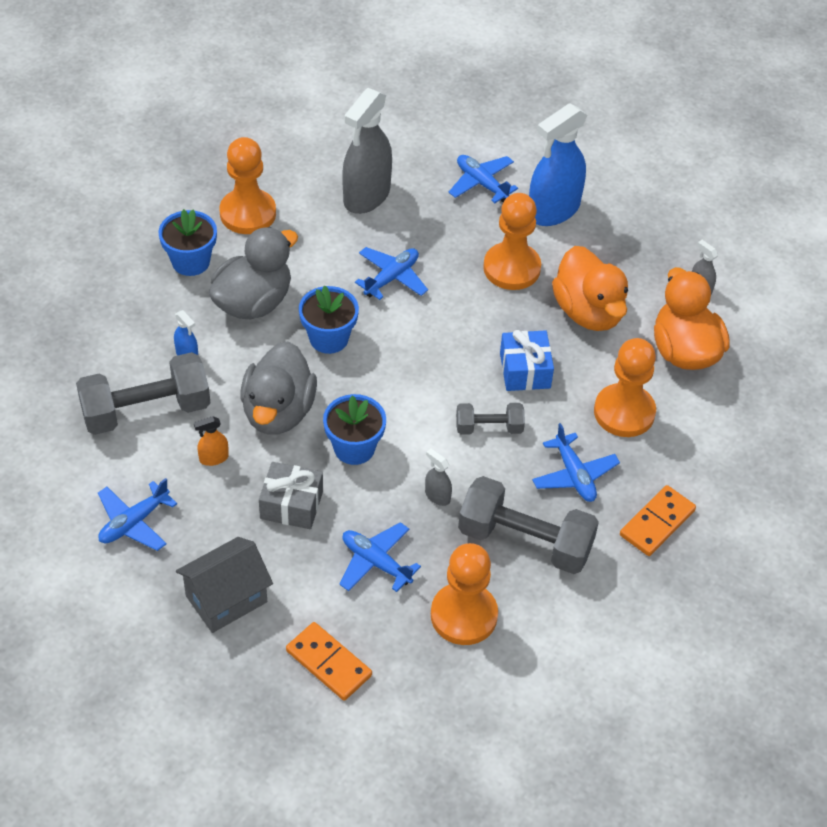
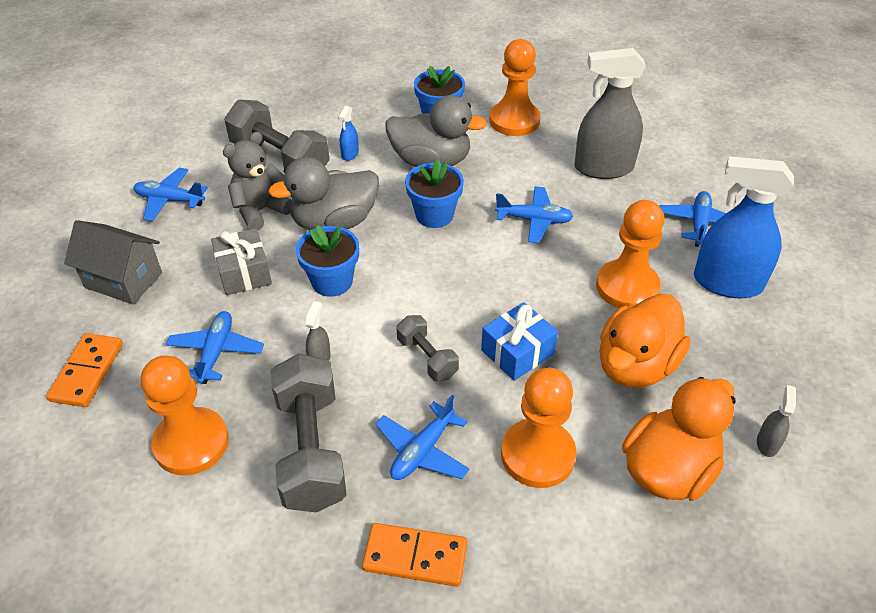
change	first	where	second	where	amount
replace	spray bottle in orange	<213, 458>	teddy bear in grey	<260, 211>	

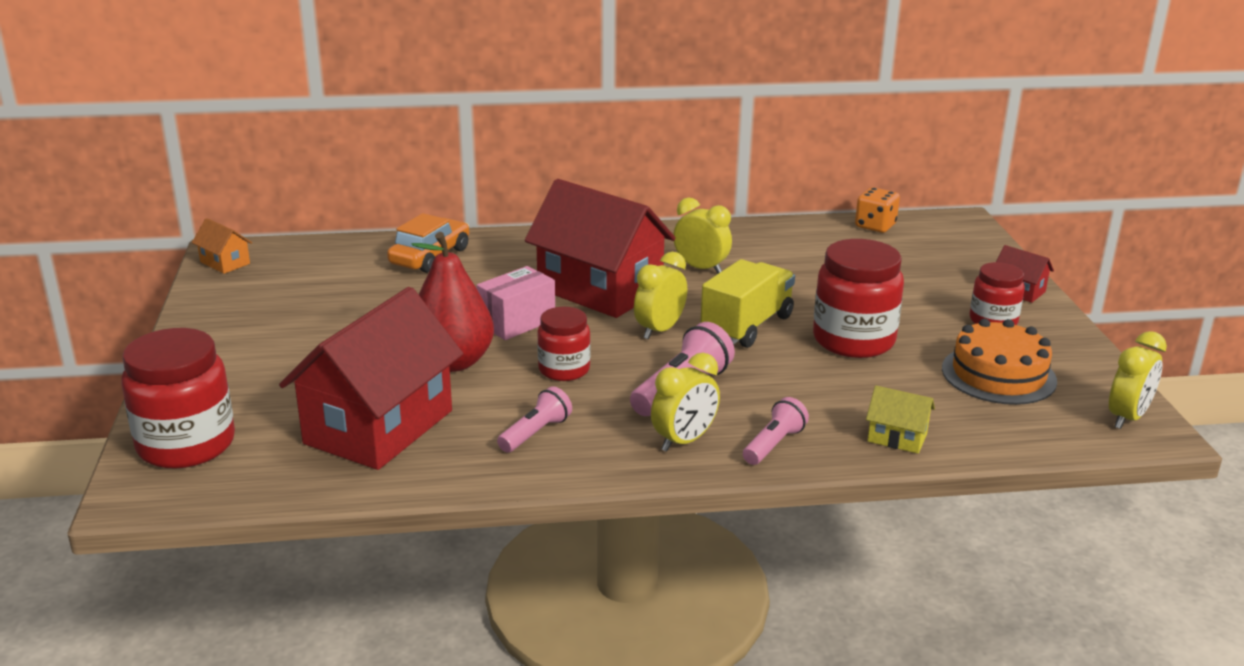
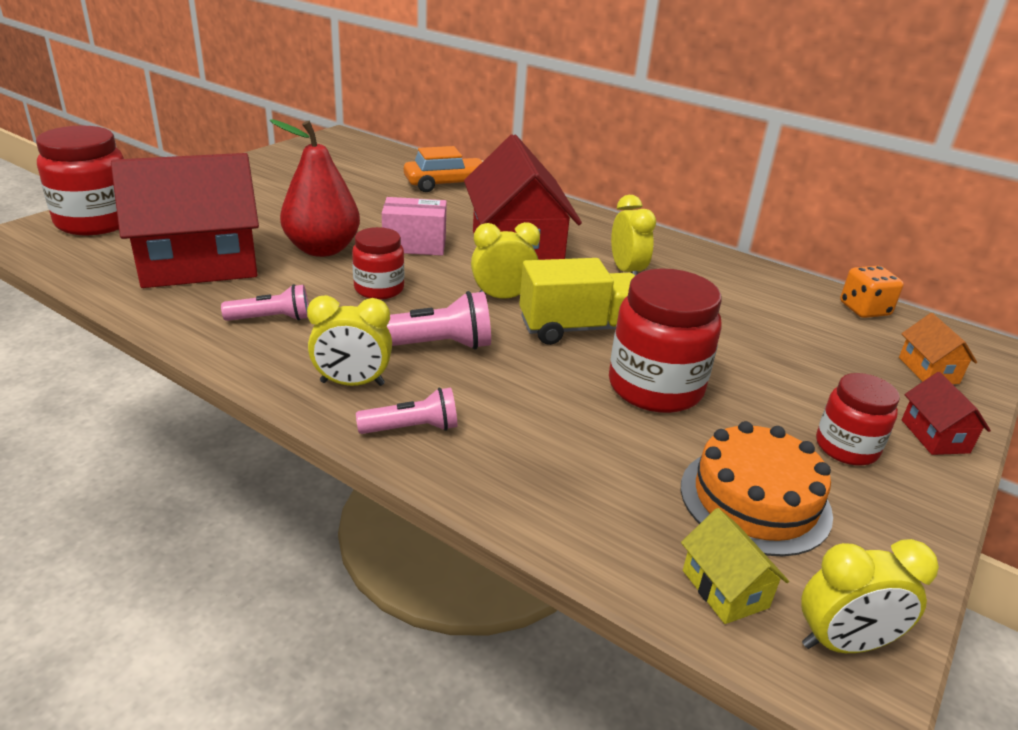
change	first	where	second	where	amount
move	house in yellow	<897, 438>		<725, 589>	
move	house in orange	<225, 263>		<928, 370>	

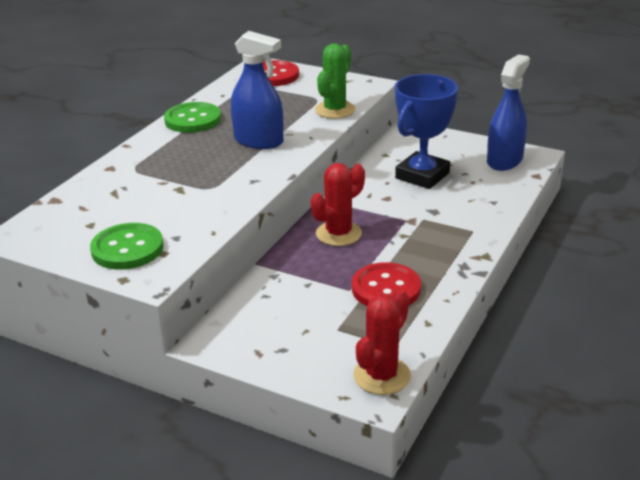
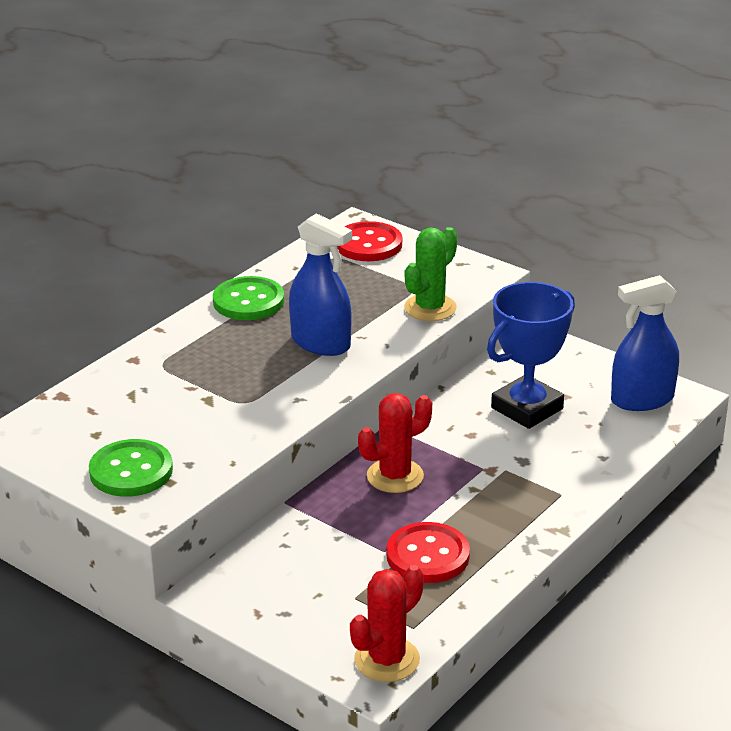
change	first	where	second	where	amount
rotate	spray bottle in blue	<504, 160>		<642, 399>	150 degrees counterclockwise

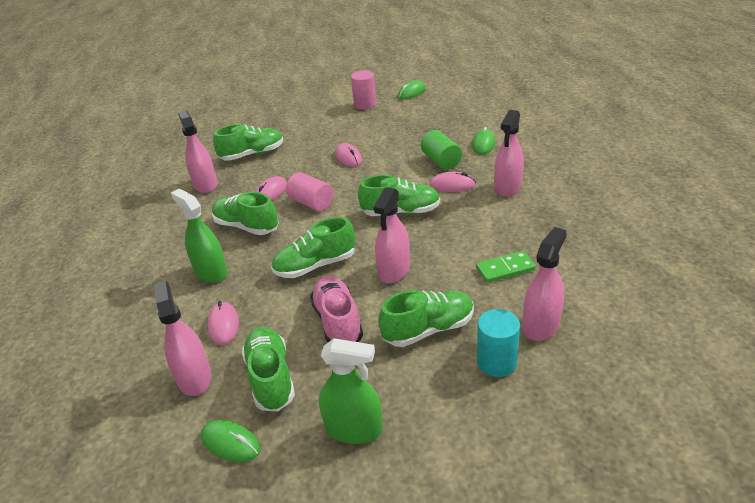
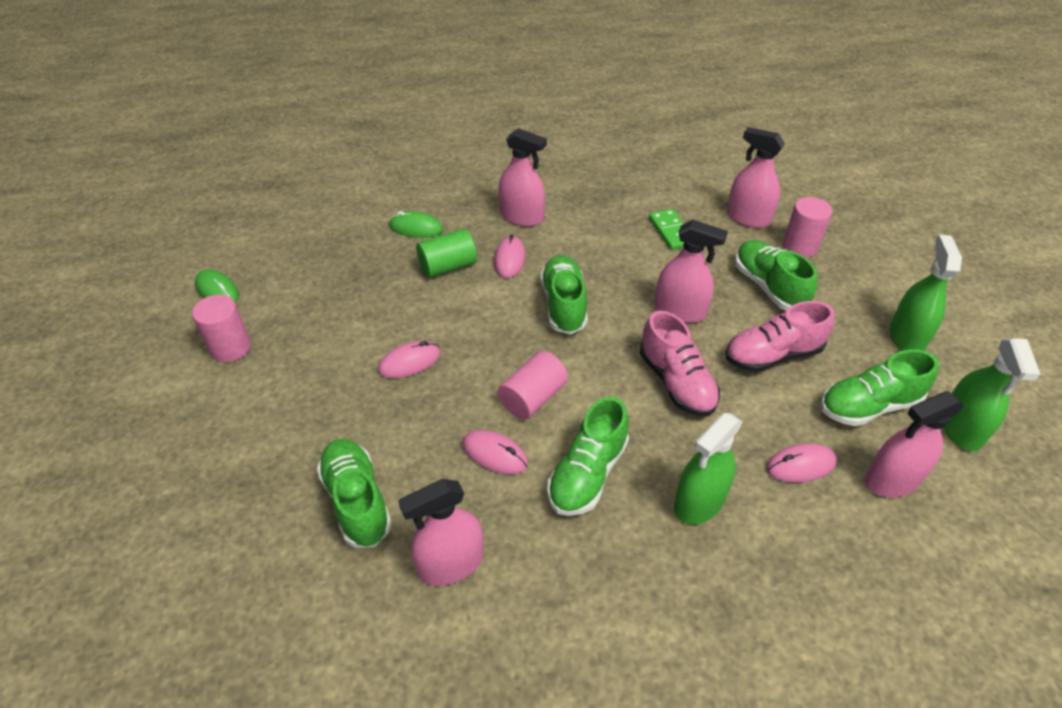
change	first	where	second	where	amount
recolor	shoe in green	<315, 265>	shoe in pink	<676, 382>	
recolor	cylinder in turquoise	<496, 362>	cylinder in pink	<800, 247>	
replace	mouse in green	<230, 443>	spray bottle in green	<960, 428>	

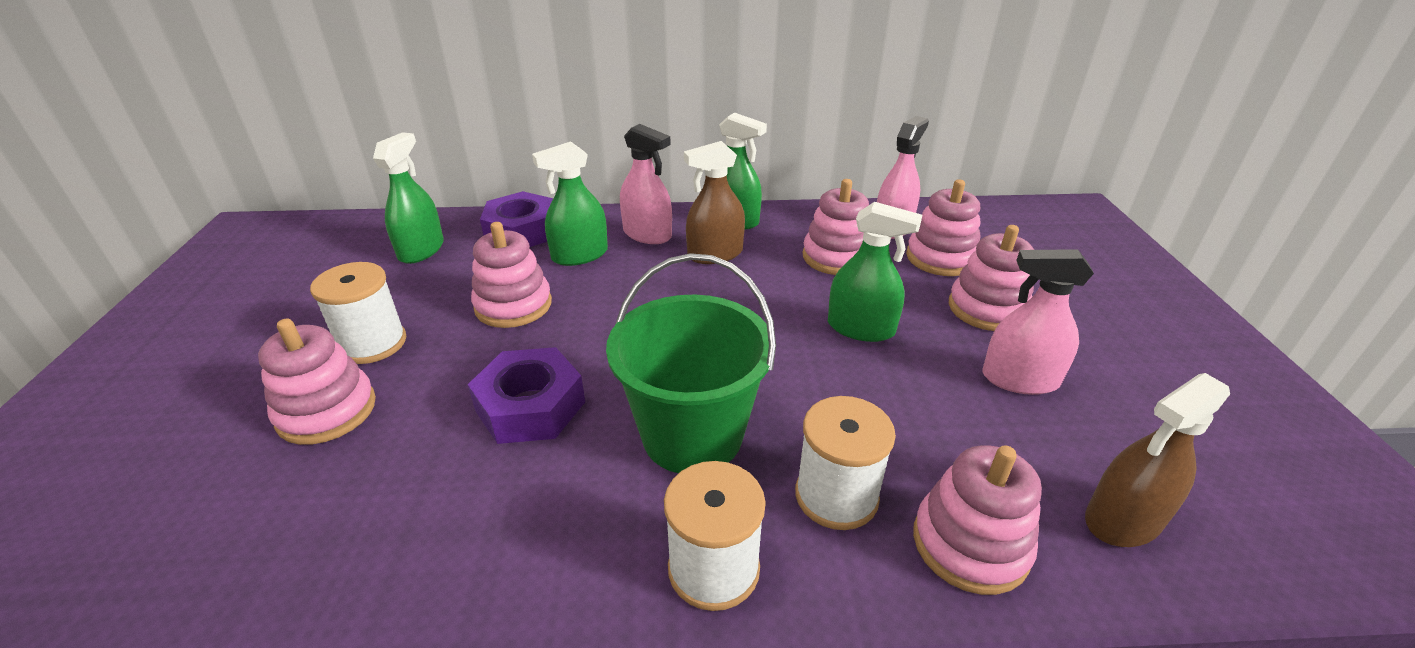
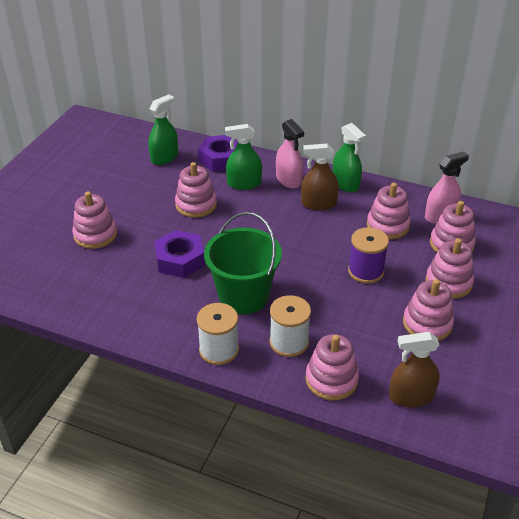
change	first	where	second	where	amount
replace	spray bottle in green	<860, 328>	spool in purple	<366, 271>	
replace	spray bottle in pink	<1020, 379>	stacking toy in pink	<427, 324>	
delete	spool in white	<372, 343>			

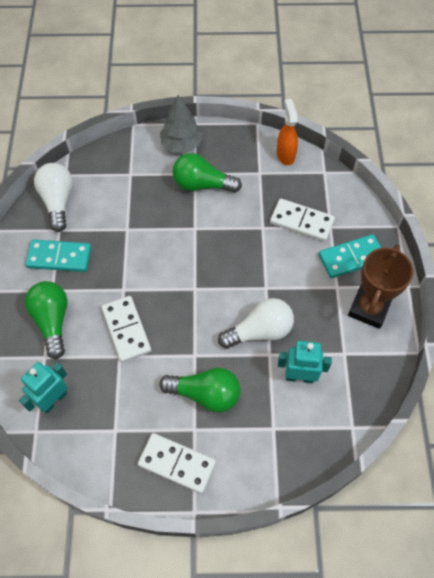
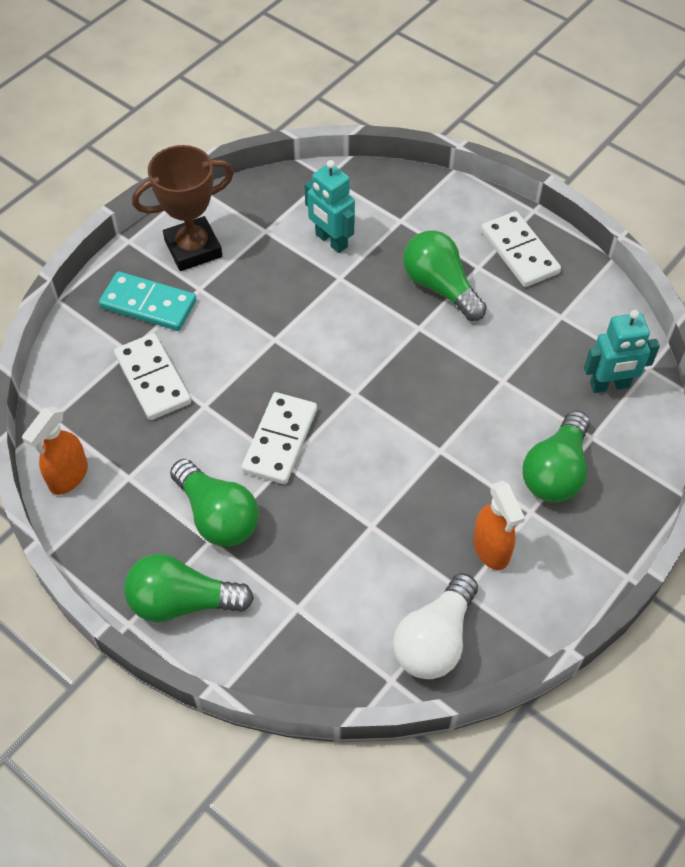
change	first	where	second	where	amount
replace	tree in grey	<181, 144>	light bulb in green	<182, 601>	
move	domino in white	<126, 330>		<280, 440>	
replace	domino in turquoise	<59, 257>	spray bottle in orange	<491, 550>	
delete	light bulb in white	<259, 331>			

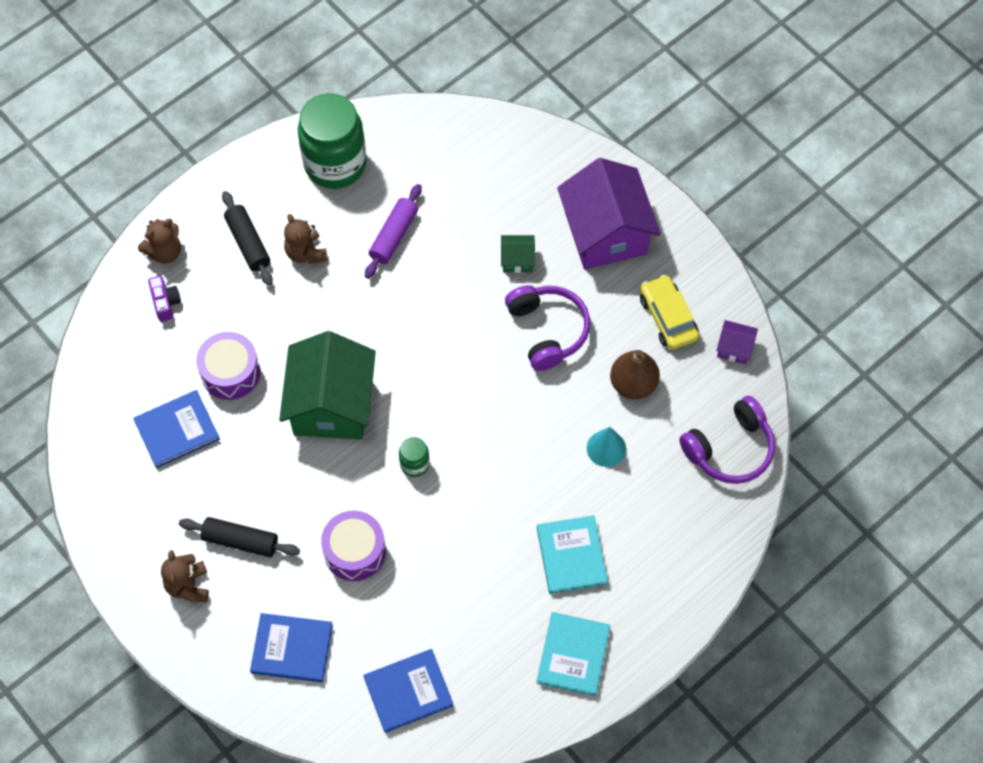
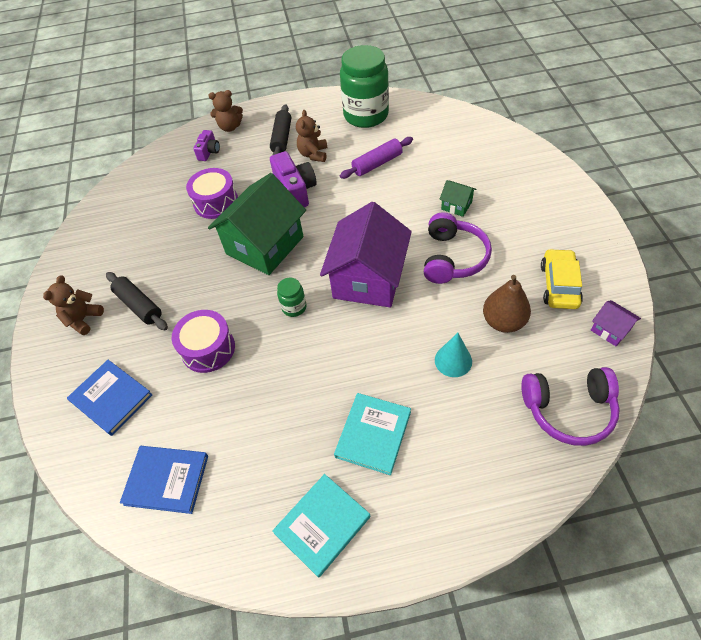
change	first	where	second	where	amount
insert			camera in purple	<295, 191>	
move	house in purple	<605, 233>		<368, 279>	
delete	book in blue	<177, 430>			

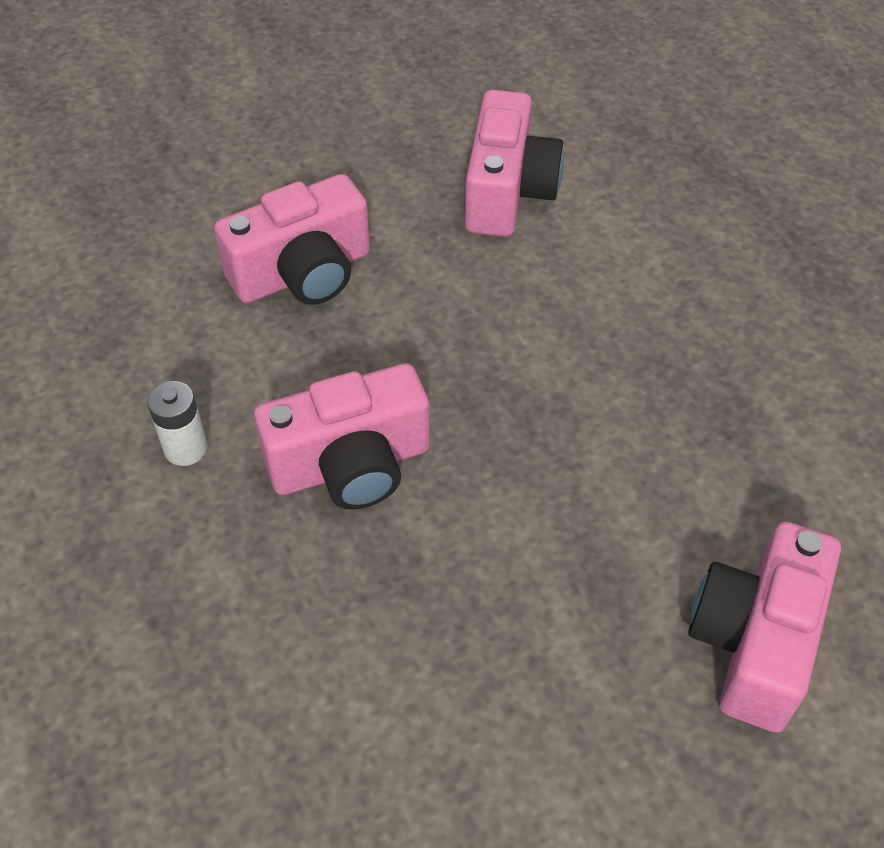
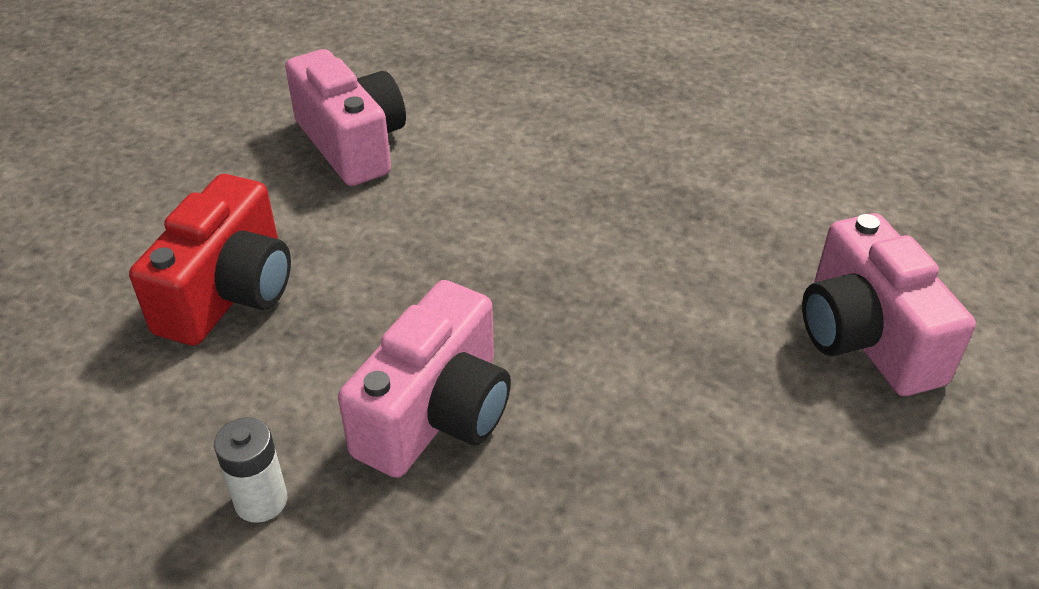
change	first	where	second	where	amount
recolor	camera in pink	<303, 273>	camera in red	<229, 292>	

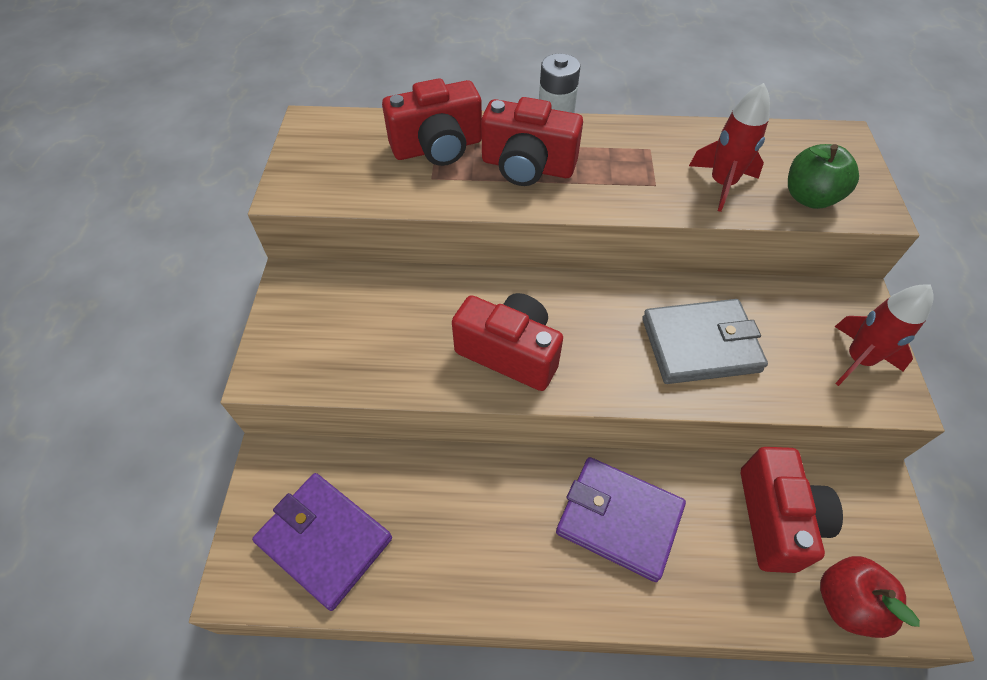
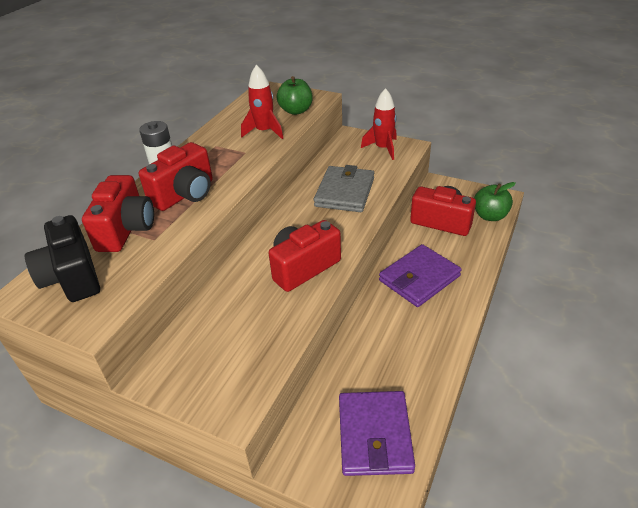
change	first	where	second	where	amount
insert			camera in black	<72, 277>	
rotate	wallet in purple	<325, 541>		<374, 435>	60 degrees counterclockwise
recolor	apple in red	<846, 602>	apple in green	<490, 216>	

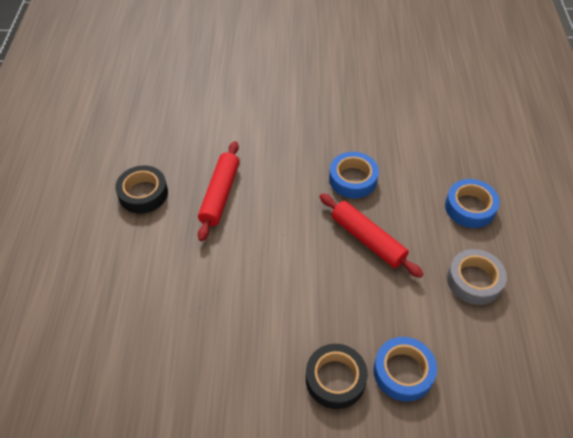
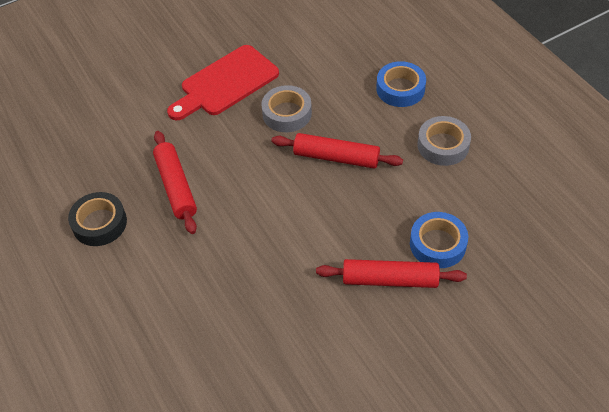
change	first	where	second	where	amount
insert			cutting board in red	<225, 83>	
recolor	tape in blue	<353, 179>	tape in grey	<287, 113>	
replace	tape in black	<335, 379>	rolling pin in red	<390, 280>	

